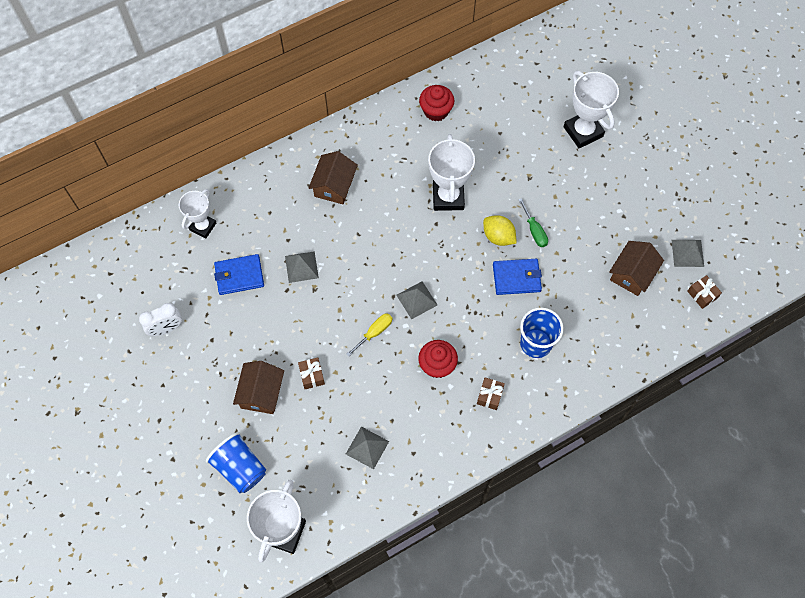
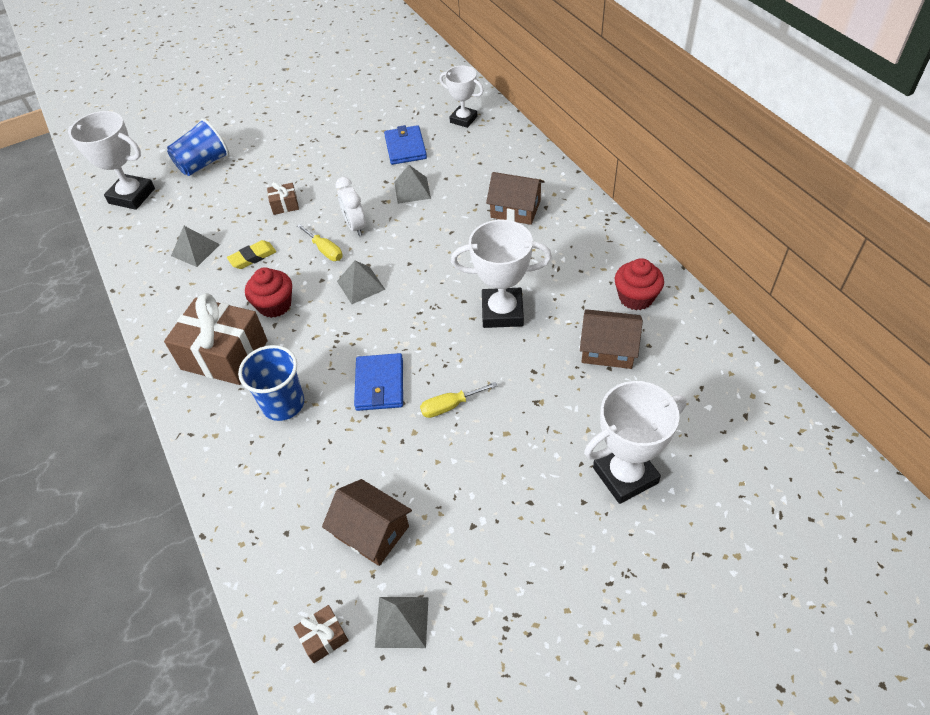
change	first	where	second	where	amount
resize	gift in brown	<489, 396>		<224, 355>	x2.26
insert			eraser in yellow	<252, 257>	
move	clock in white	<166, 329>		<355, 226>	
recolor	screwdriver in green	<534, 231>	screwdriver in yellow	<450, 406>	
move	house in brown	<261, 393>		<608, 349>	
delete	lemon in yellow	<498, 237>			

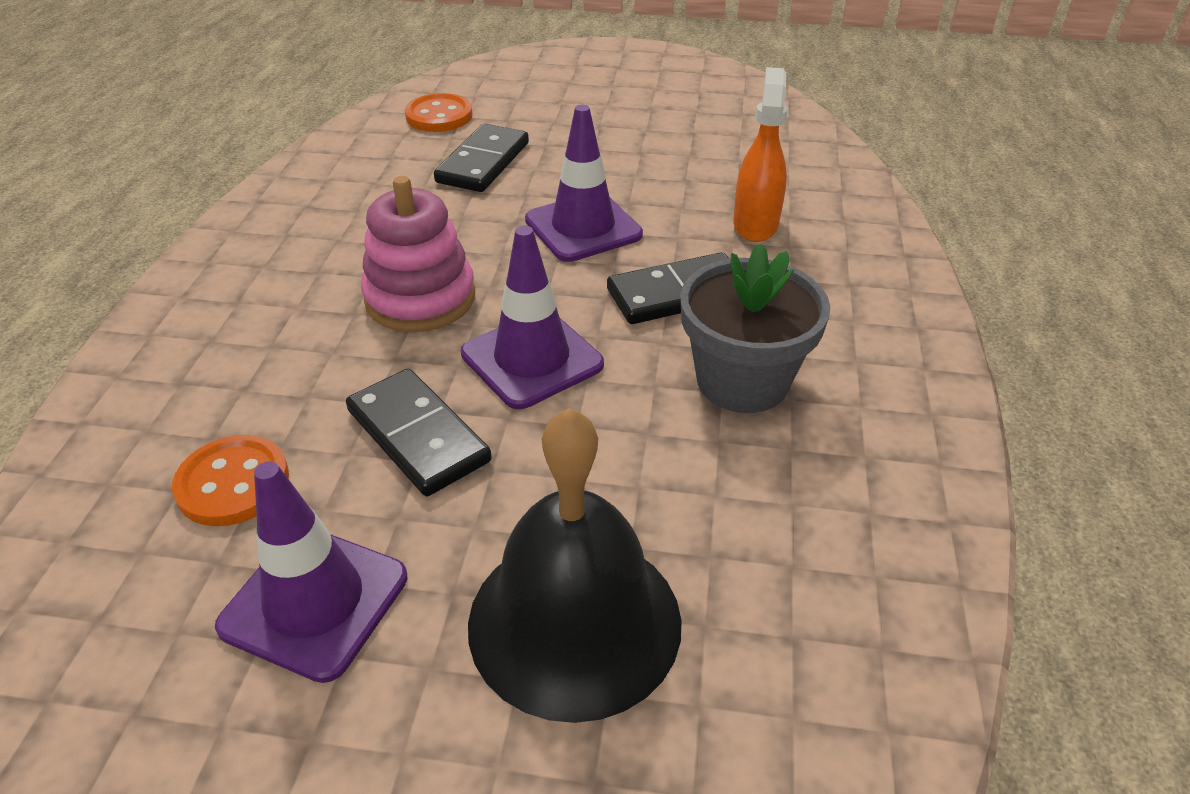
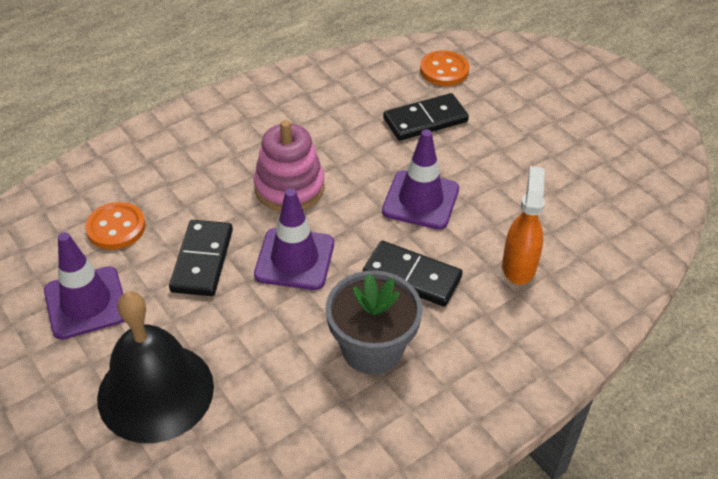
change	first	where	second	where	amount
rotate	spray bottle in orange	<755, 224>		<519, 266>	45 degrees counterclockwise

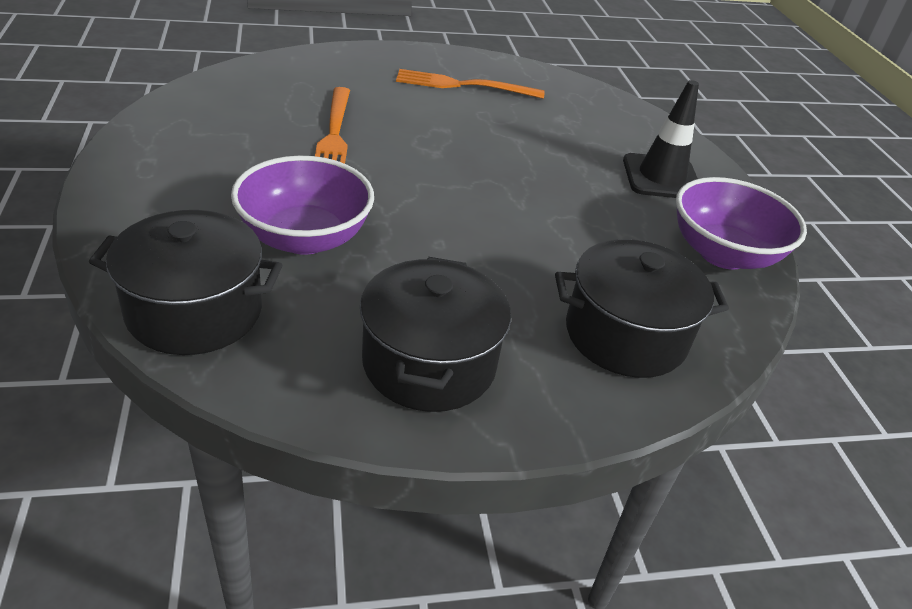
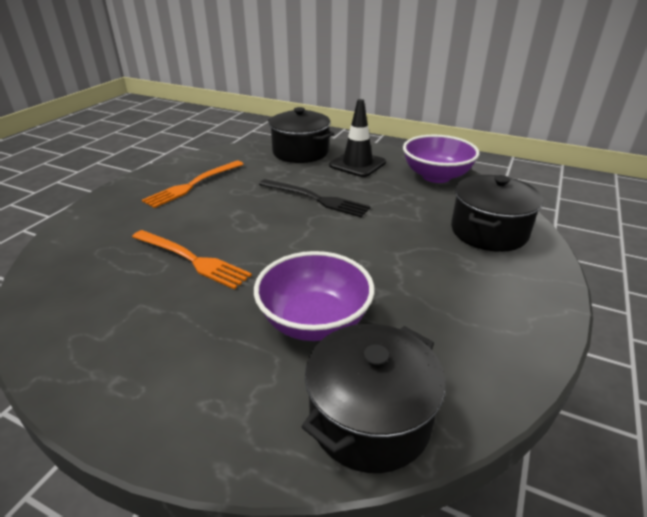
change	first	where	second	where	amount
insert			fork in black	<315, 198>	
move	pot in black	<429, 363>		<300, 152>	

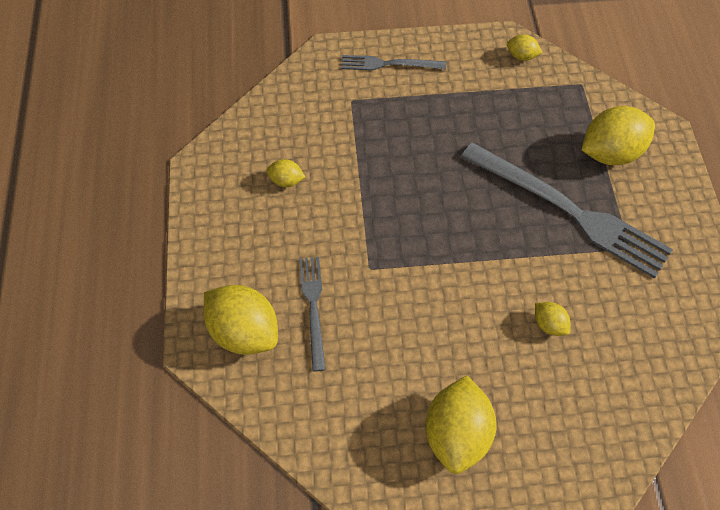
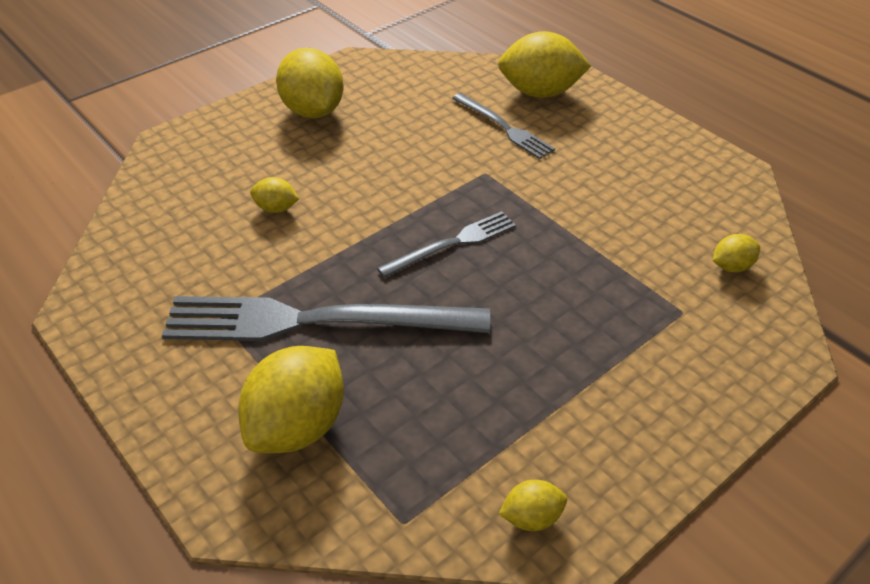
change	first	where	second	where	amount
move	fork in grey	<389, 64>		<452, 243>	
move	lemon in yellow	<286, 181>		<731, 266>	

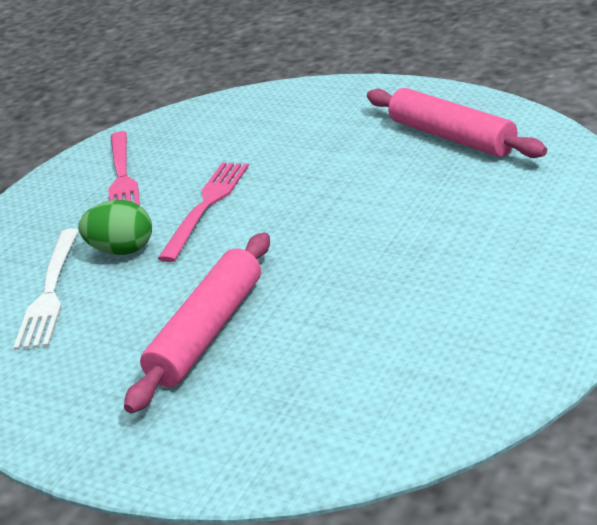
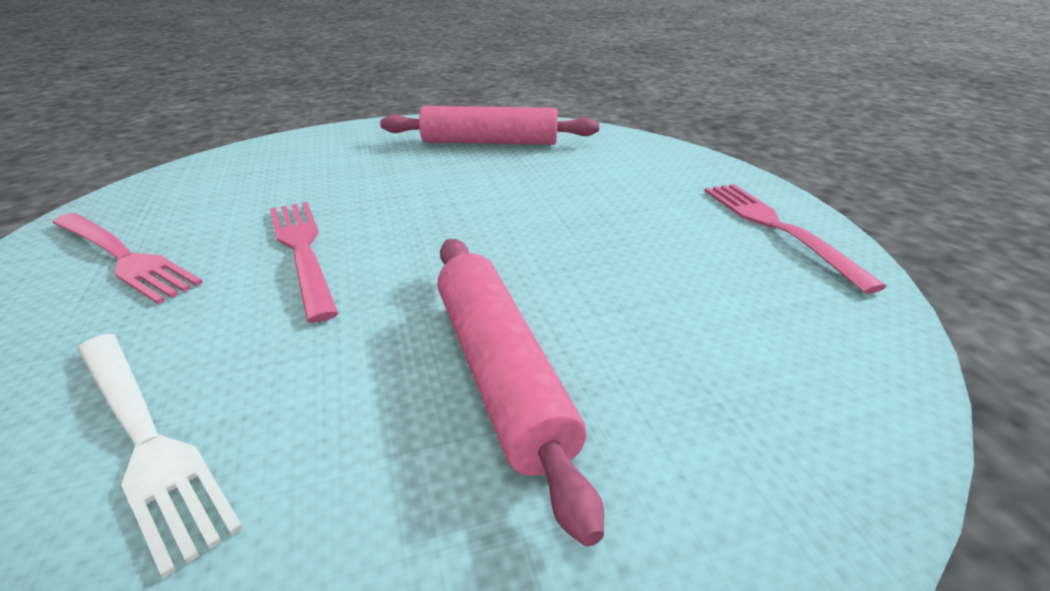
change	first	where	second	where	amount
insert			fork in pink	<775, 227>	
delete	egg in green	<122, 250>			

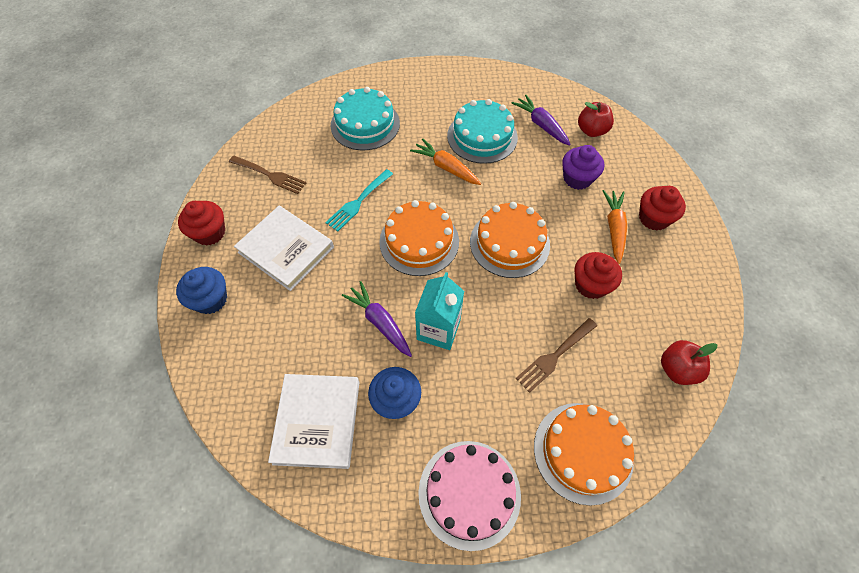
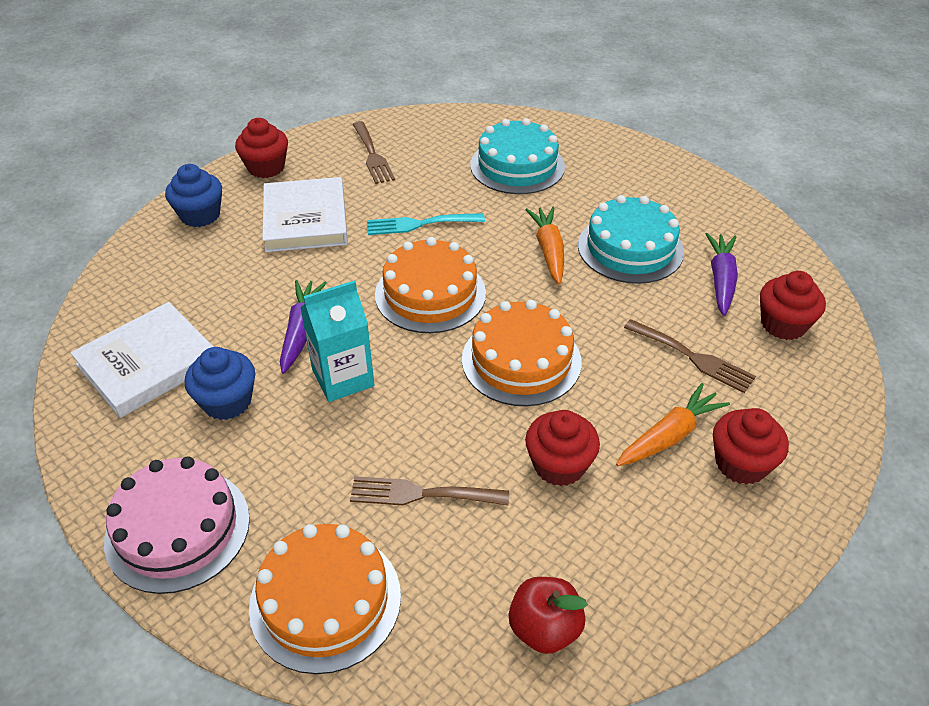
change	first	where	second	where	amount
replace	cupcake in purple	<577, 178>	fork in brown	<693, 357>	
replace	apple in red	<591, 131>	cupcake in red	<783, 324>	

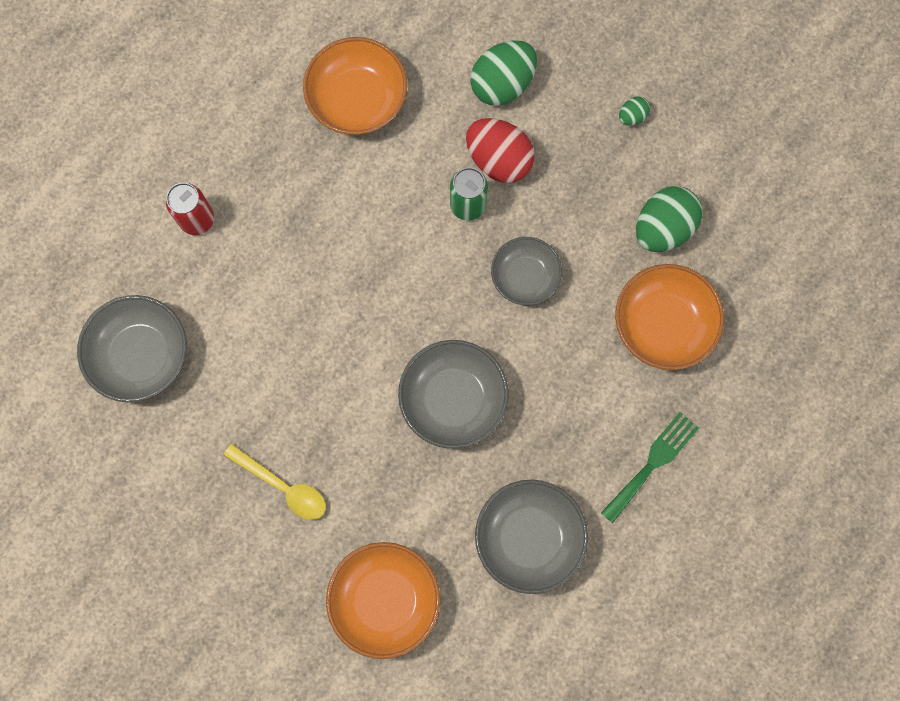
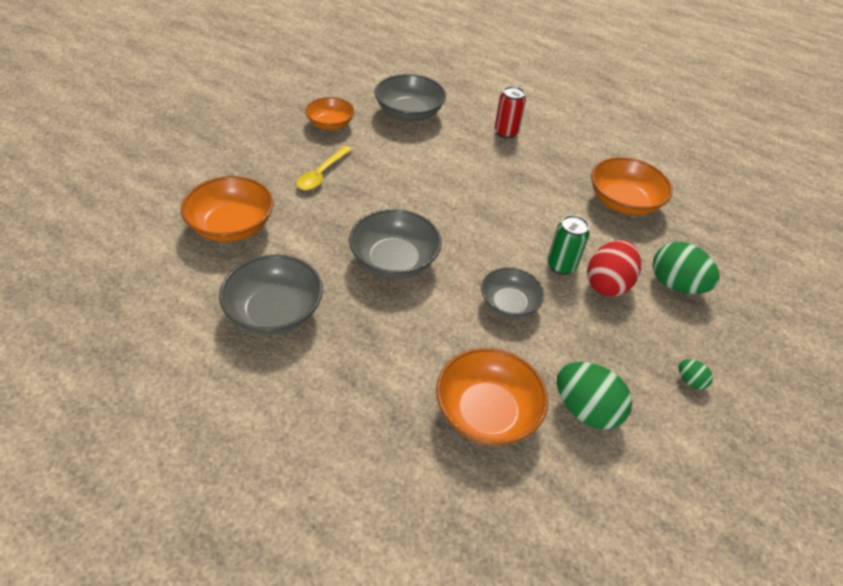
change	first	where	second	where	amount
insert			bowl in orange	<330, 124>	
delete	fork in green	<652, 463>			

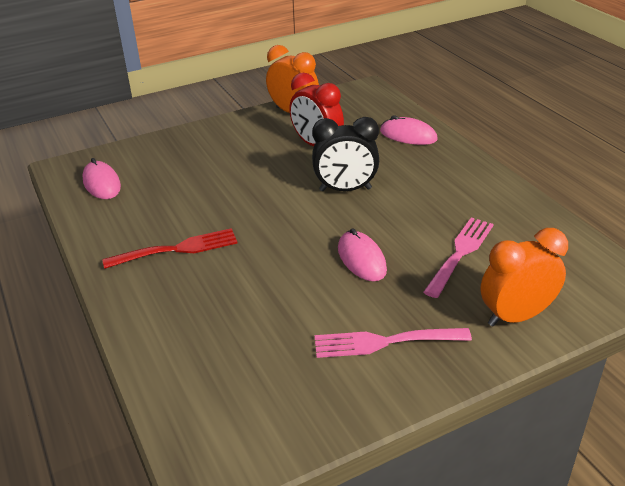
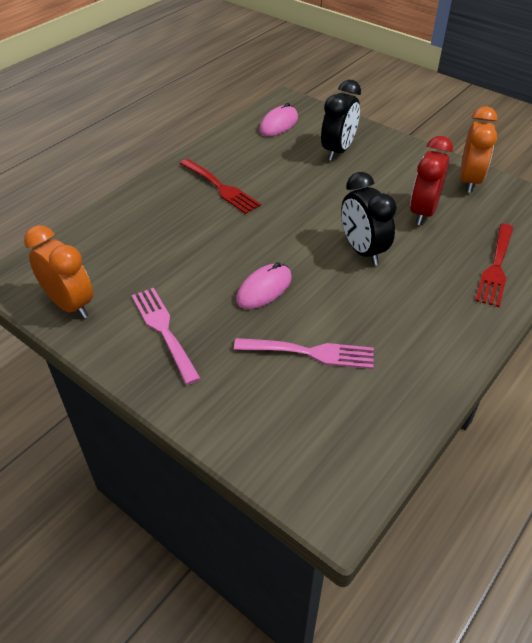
change	first	where	second	where	amount
move	clock in orange	<516, 316>		<70, 304>	
insert			clock in black	<338, 151>	
replace	mouse in pink	<408, 135>	fork in red	<496, 267>	

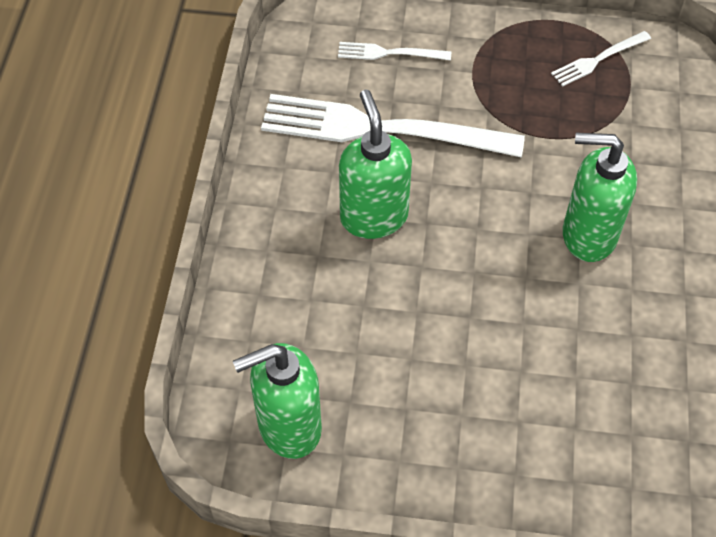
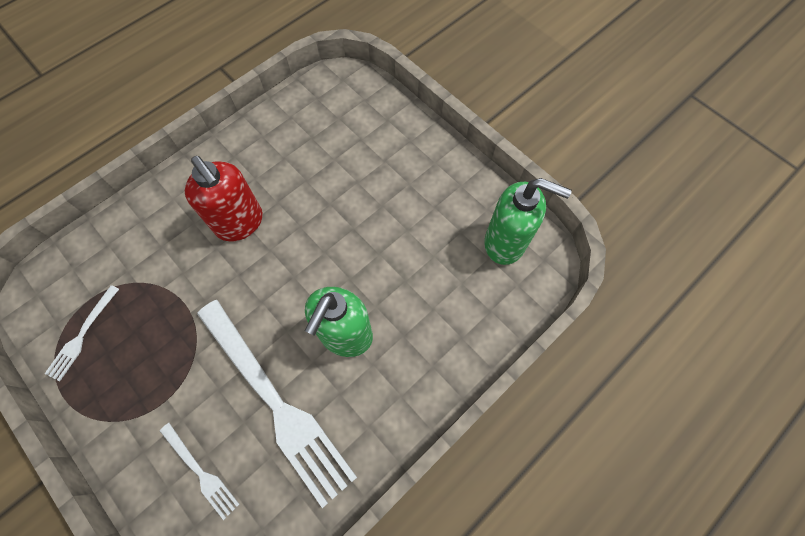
change	first	where	second	where	amount
rotate	fork in white	<598, 60>		<82, 335>	105 degrees clockwise
recolor	soap dispenser in green	<588, 235>	soap dispenser in red	<240, 223>	

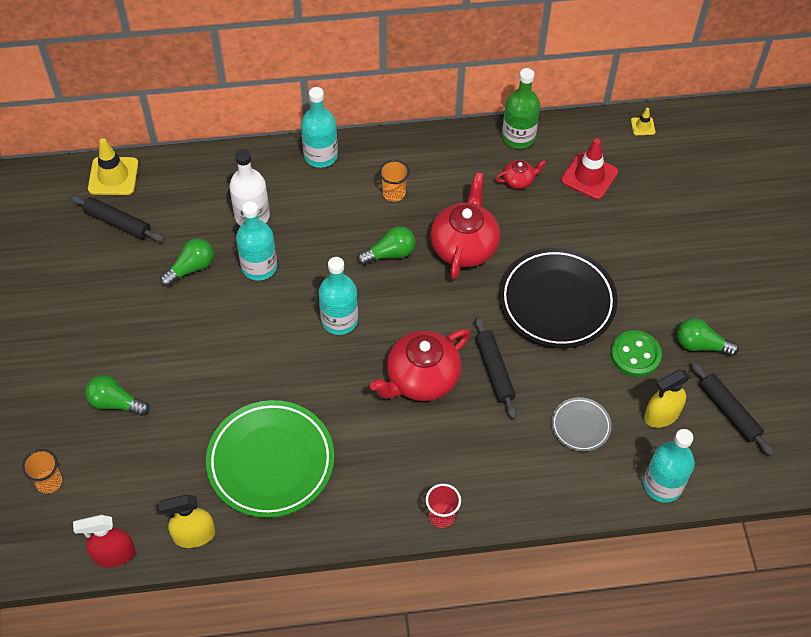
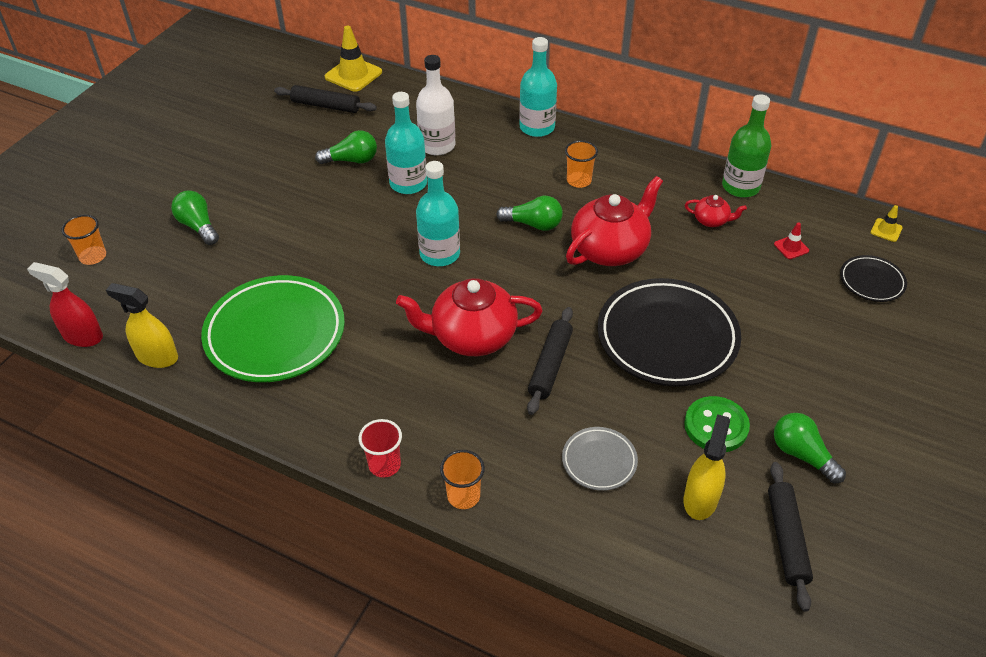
change	first	where	second	where	amount
rotate	rolling pin in black	<117, 223>		<326, 106>	45 degrees counterclockwise
insert			cup in orange	<463, 496>	
rotate	spray bottle in yellow	<661, 415>		<700, 499>	105 degrees clockwise
resize	traffic cone in red	<589, 176>		<791, 247>	x0.50
insert			plate in black	<871, 281>	
delete	bottle in turquoise	<662, 485>			

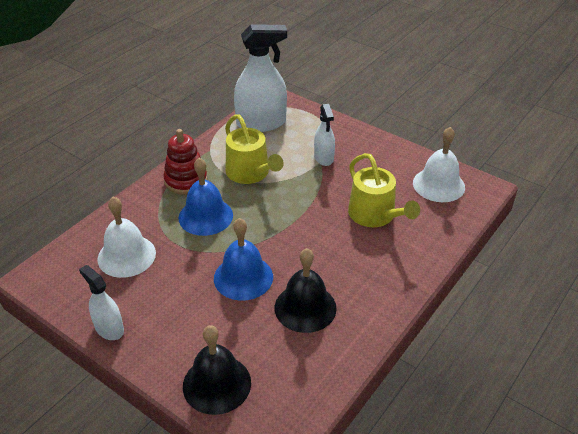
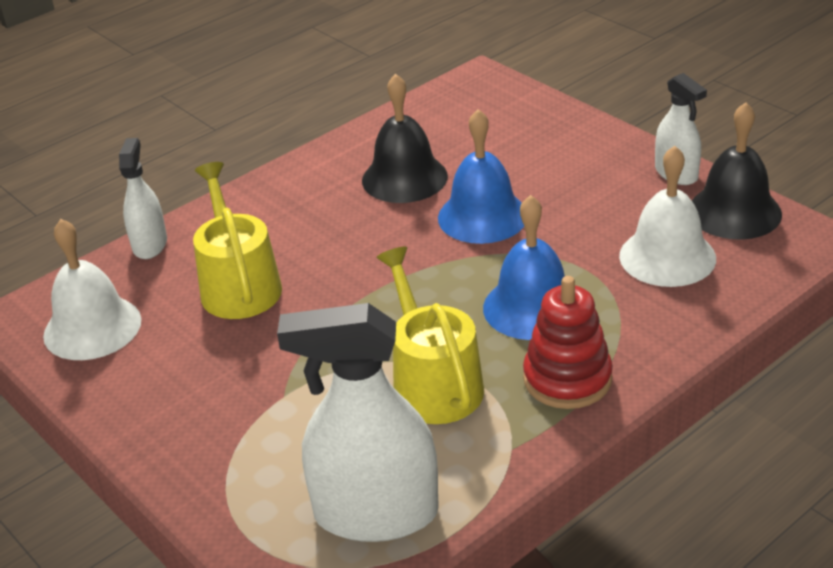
change	first	where	second	where	amount
move	spray bottle in white	<323, 157>		<150, 245>	
move	bell in black	<217, 384>		<734, 212>	

